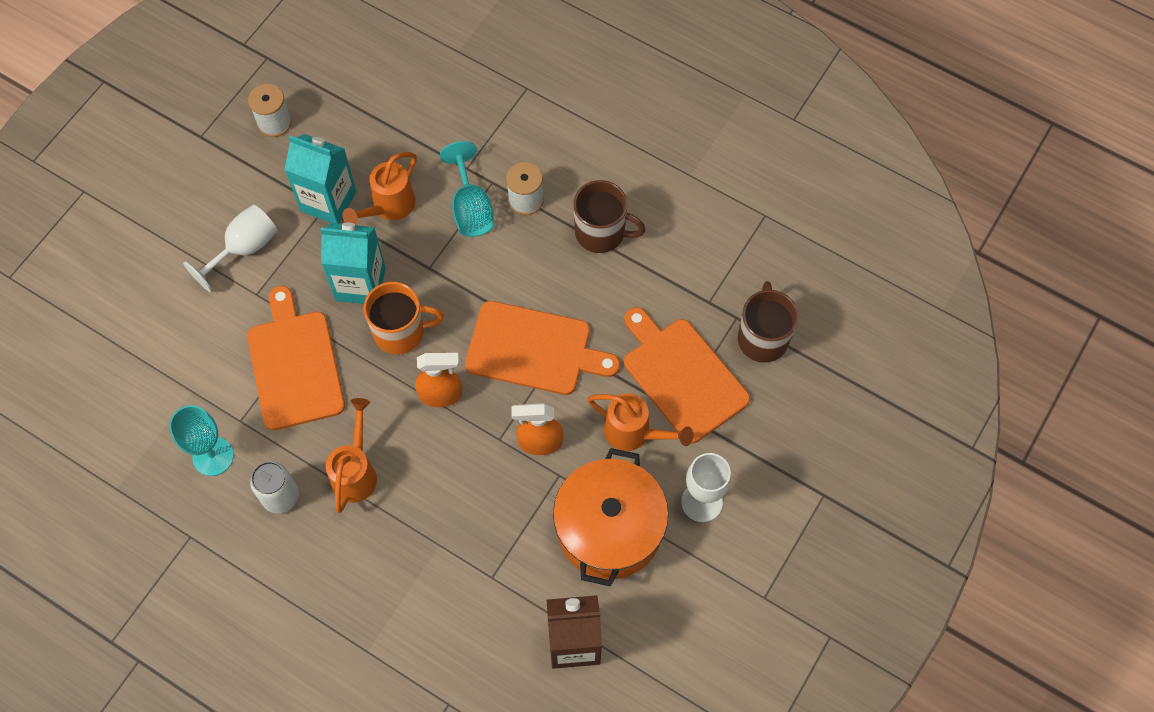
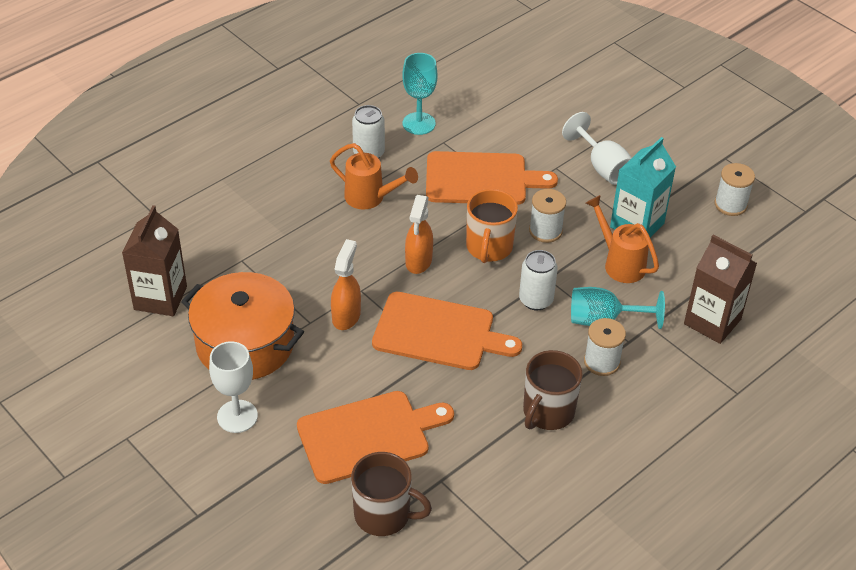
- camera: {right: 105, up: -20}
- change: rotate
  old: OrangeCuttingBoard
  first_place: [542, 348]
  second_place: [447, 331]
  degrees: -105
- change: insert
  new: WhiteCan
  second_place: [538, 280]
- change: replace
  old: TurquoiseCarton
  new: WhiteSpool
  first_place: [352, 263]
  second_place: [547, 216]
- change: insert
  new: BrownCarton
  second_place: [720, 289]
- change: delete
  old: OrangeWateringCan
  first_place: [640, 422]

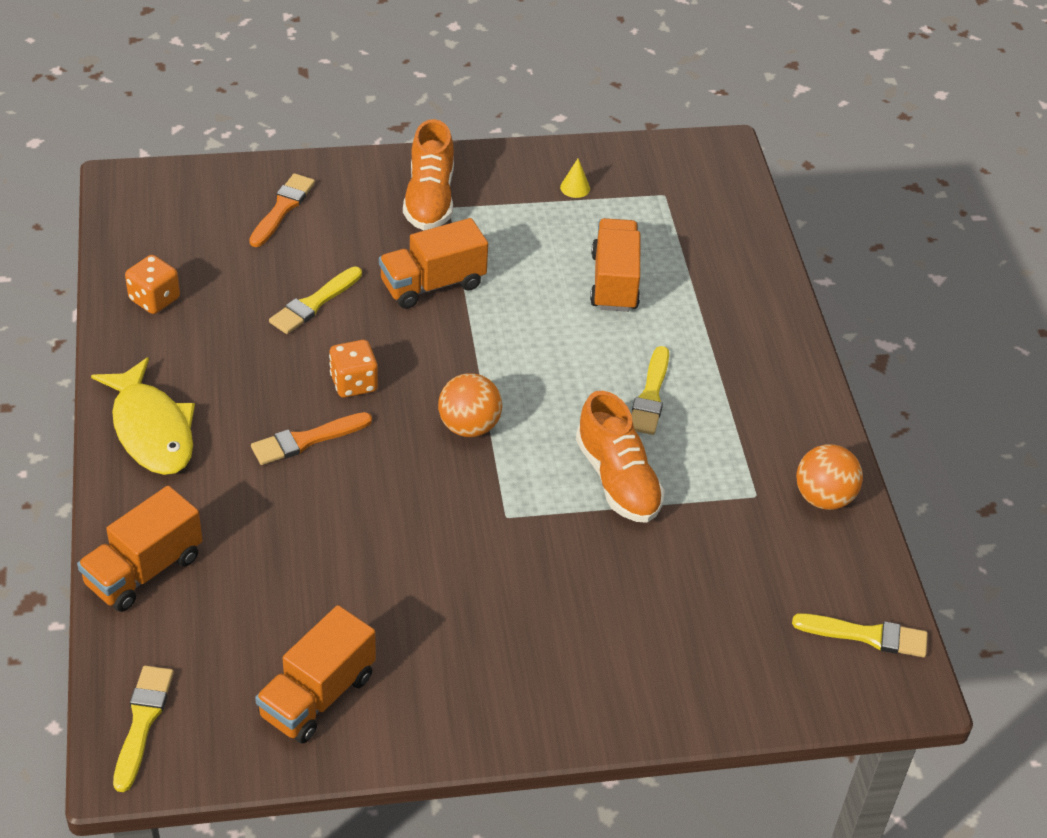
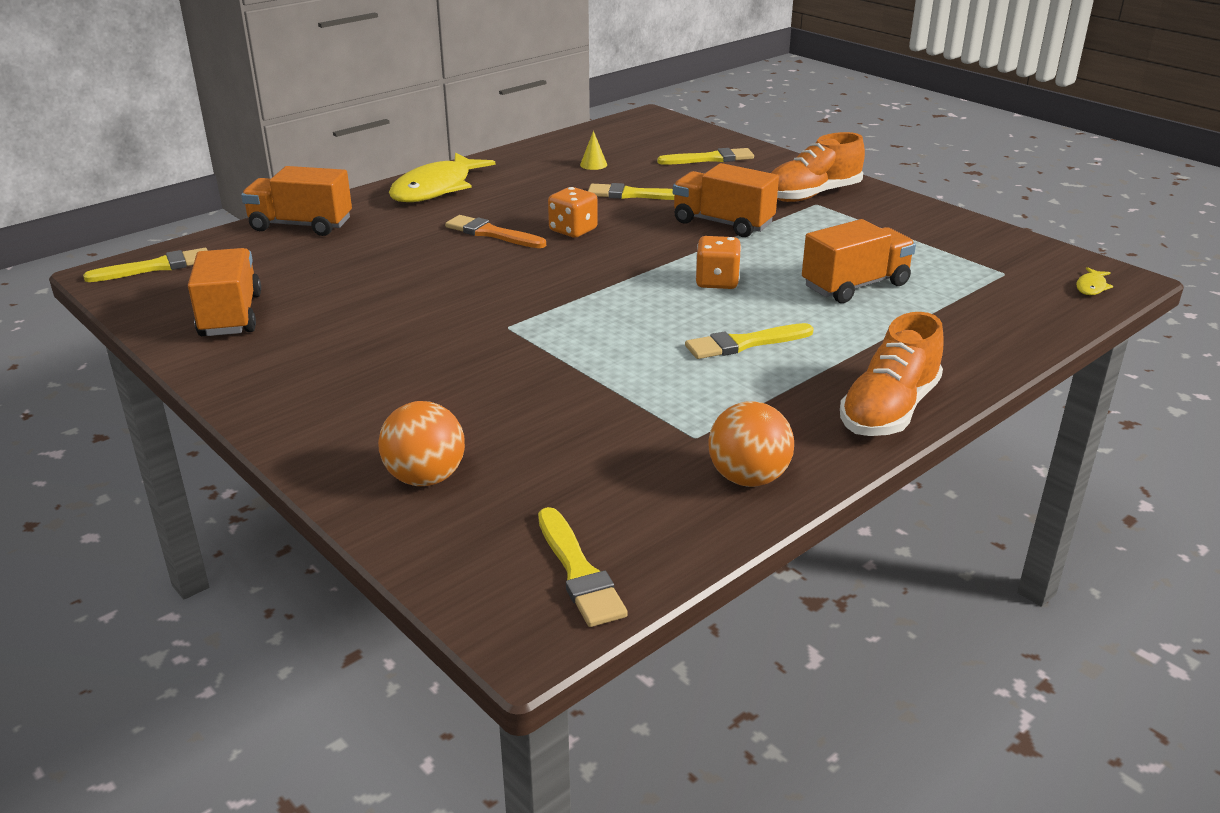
- camera: {right: 60, up: -15}
- change: rotate
  old: OrangeTruck
  first_place: [315, 674]
  second_place: [224, 292]
  degrees: 75
- change: move
  old: OrangeBall
  first_place: [470, 405]
  second_place: [421, 443]
- change: move
  old: YellowCone
  first_place: [575, 178]
  second_place: [593, 150]
- change: recolor
  old: OrangeBrush
  new: YellowBrush
  first_place: [282, 210]
  second_place: [705, 156]
- change: move
  old: OrangeDice
  first_place: [152, 284]
  second_place: [718, 262]
- change: move
  old: OrangeShoe
  first_place: [620, 457]
  second_place: [892, 374]
- change: insert
  new: YellowFish
  second_place: [1094, 281]

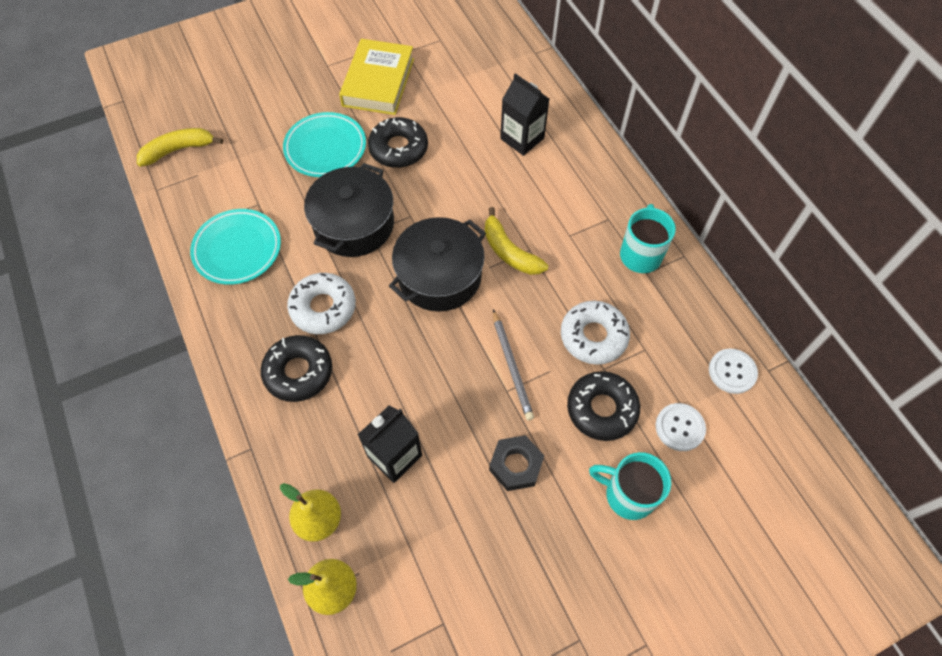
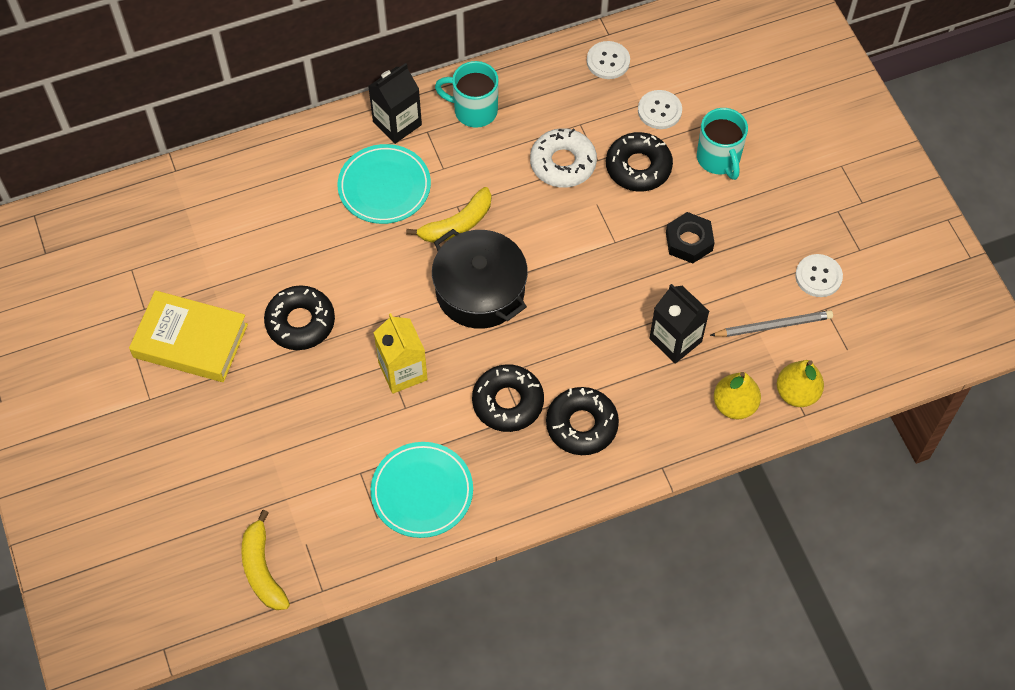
- camera: {right: -85, up: 0}
- change: move
  old: TurquoisePlate
  first_place: [324, 144]
  second_place: [384, 184]
- change: move
  old: BlackCarton
  first_place: [524, 114]
  second_place: [395, 103]
- change: replace
  old: BlackPot
  new: YellowCarton
  first_place: [349, 210]
  second_place: [400, 353]
- change: recolor
  old: WhiteDonut
  new: BlackDonut
  first_place: [321, 303]
  second_place: [508, 398]
- change: rotate
  old: TurquoiseMug
  first_place: [630, 486]
  second_place: [722, 144]
  degrees: -45
- change: move
  old: GreyPencil
  first_place: [513, 365]
  second_place: [771, 323]
- change: insert
  new: WhiteButton
  second_place: [819, 275]

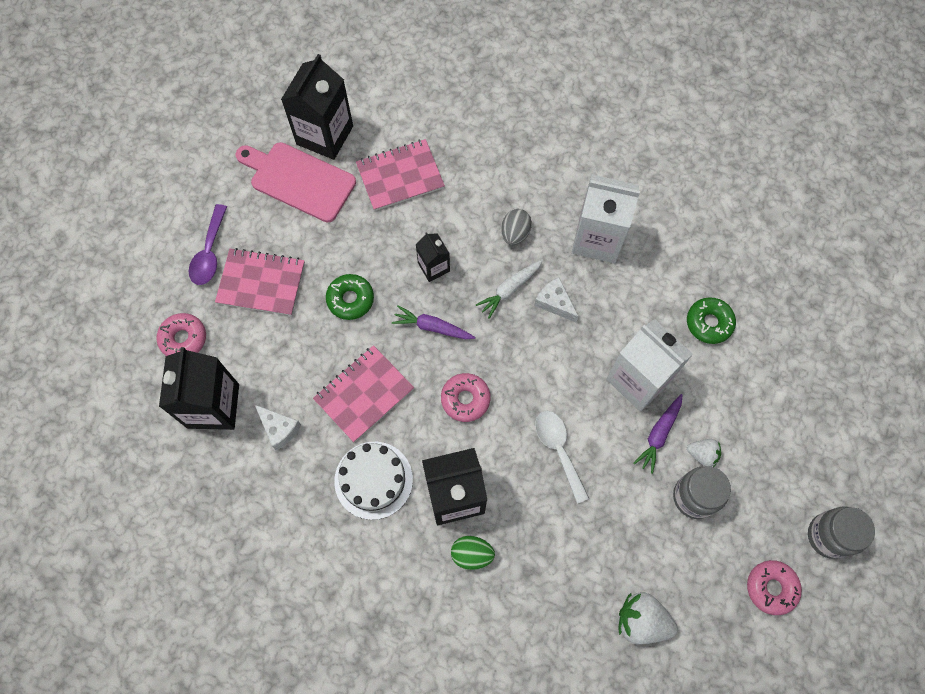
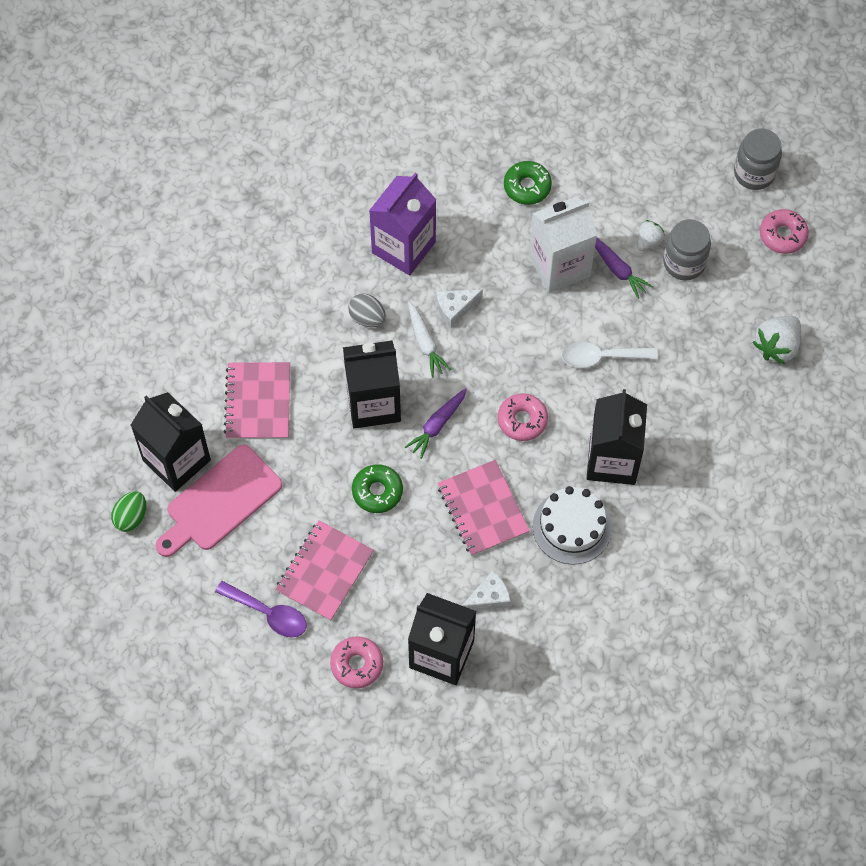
- camera: {right: -70, up: -5}
- change: move
  old: GreenEgg
  first_place: [473, 553]
  second_place: [128, 511]
- change: resize
  old: BlackCarton
  first_place: [432, 257]
  second_place: [372, 384]
  factor: 1.88
- change: recolor
  old: WhiteCarton
  new: PurpleCarton
  first_place: [606, 218]
  second_place: [402, 224]

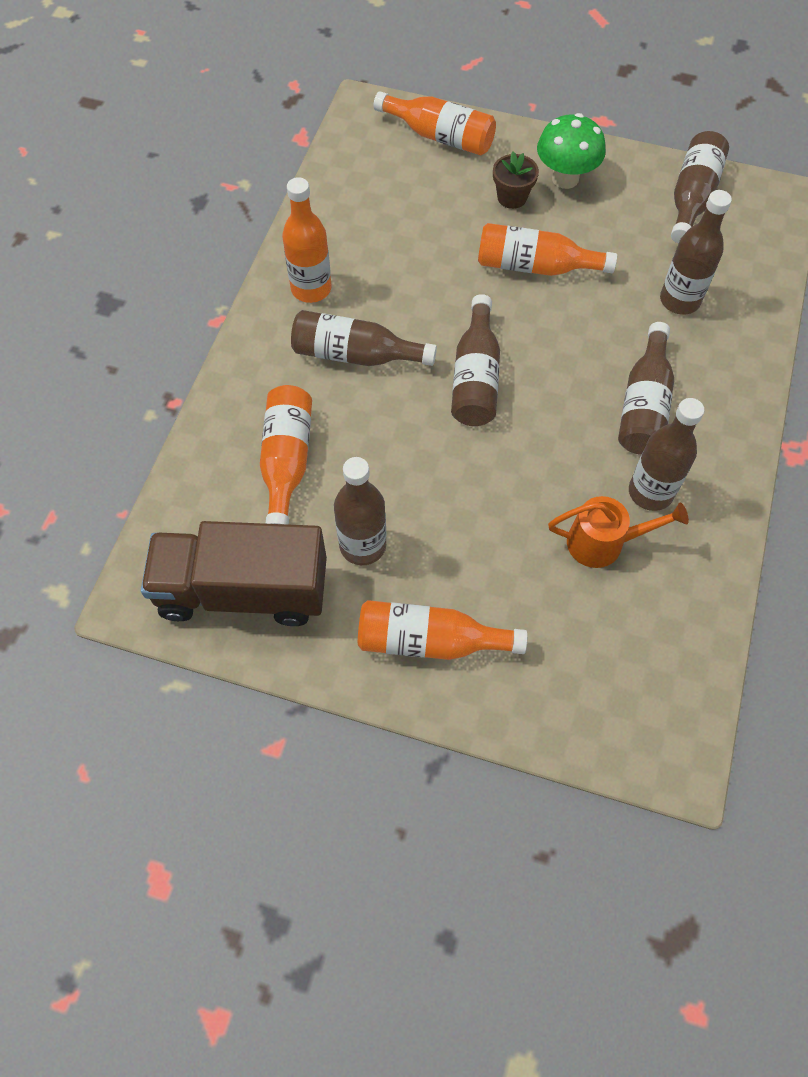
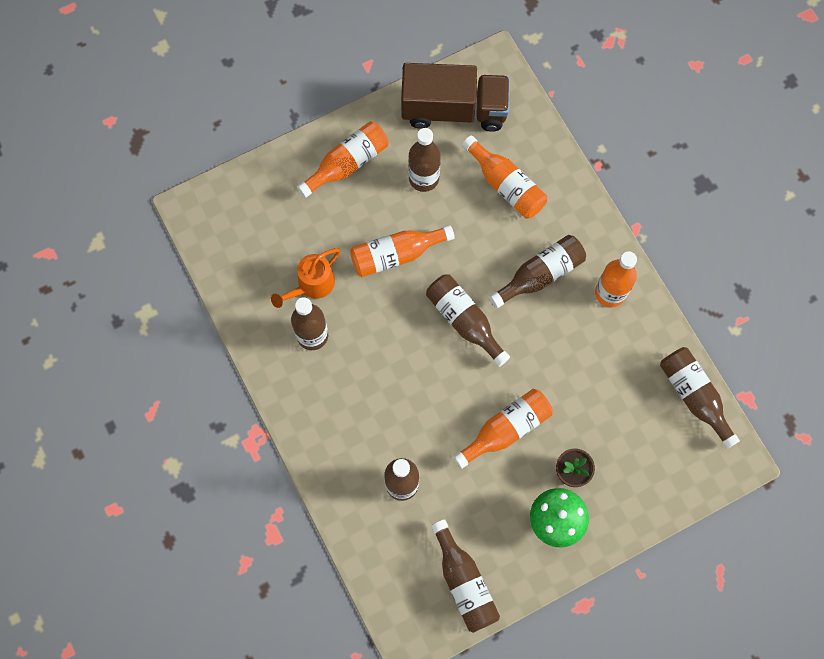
- camera: {right: 135, up: 10}
- change: move
  old: OrangeBottle
  first_place: [434, 123]
  second_place: [402, 251]
- change: rotate
  old: BrownTruck
  first_place: [234, 573]
  second_place: [455, 97]
  degrees: 45
- change: move
  old: BrownBottle
  first_place: [646, 388]
  second_place: [700, 398]

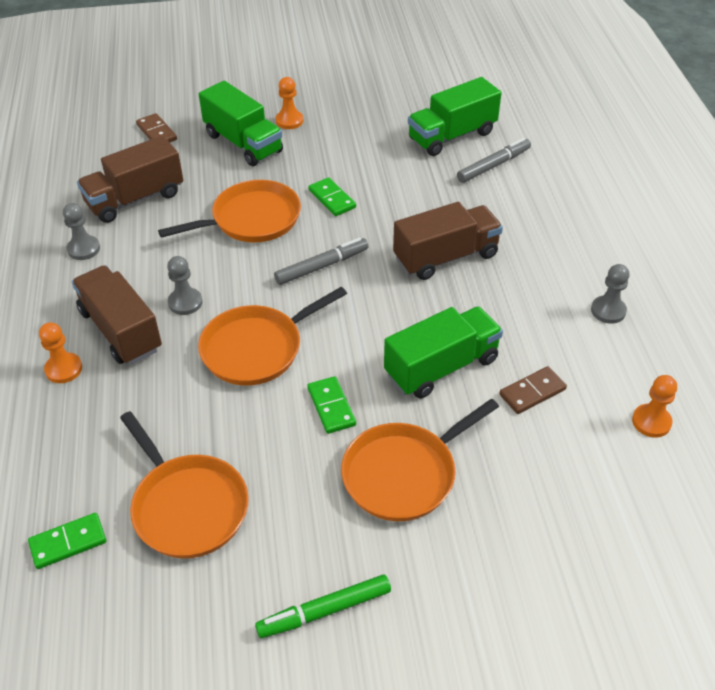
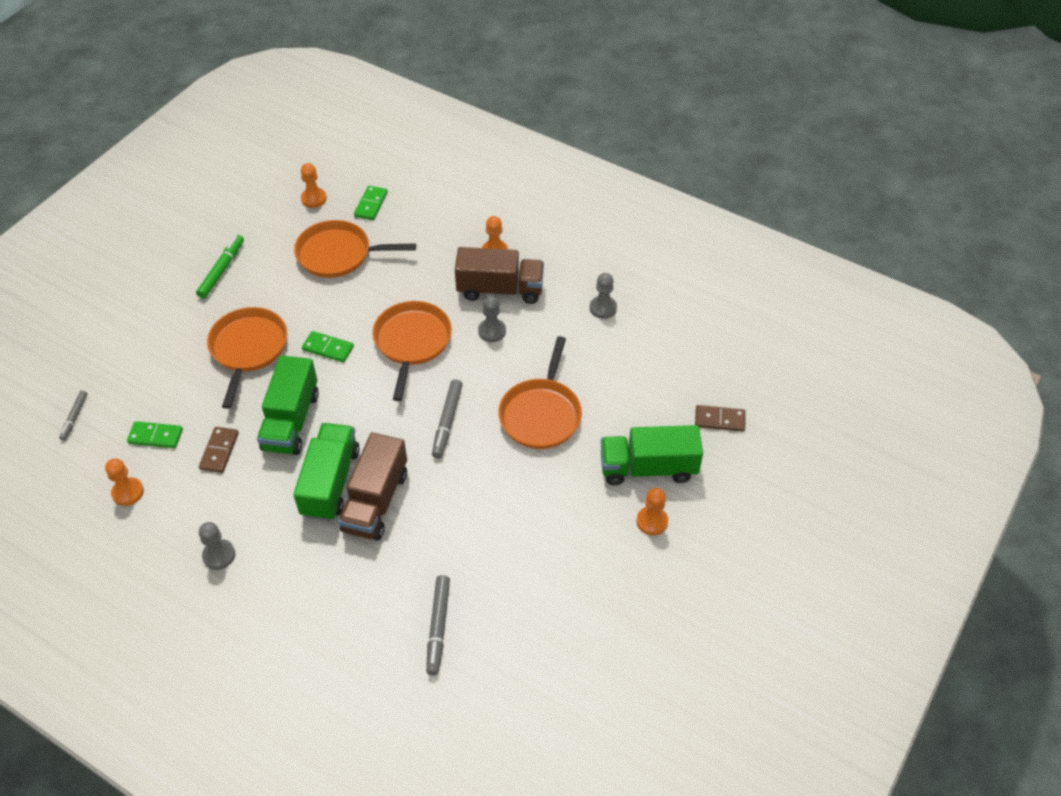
- camera: {right: 130, up: 5}
- change: insert
  new: GreyMarker
  second_place: [73, 416]
- change: move
  old: GreenDomino
  first_place: [332, 196]
  second_place: [155, 434]
- change: move
  old: GreenTruck
  first_place: [454, 116]
  second_place: [326, 472]
- change: insert
  new: OrangePawn
  second_place: [314, 185]
- change: delete
  old: BrownTruck
  first_place: [130, 179]

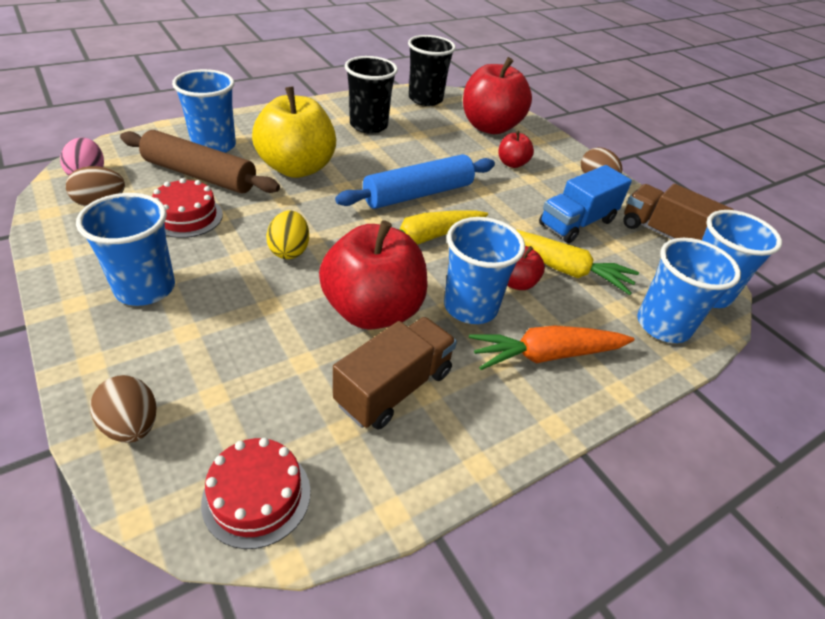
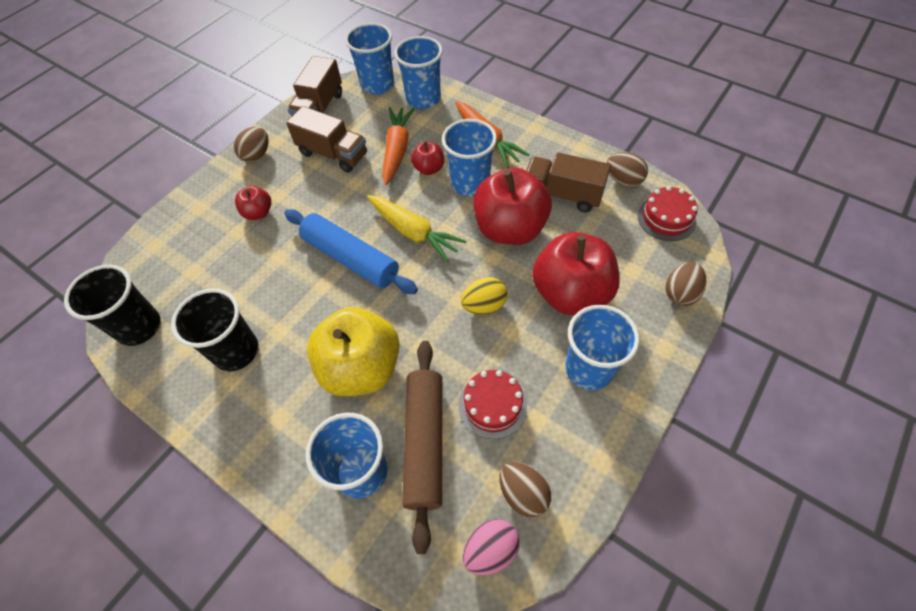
- camera: {right: -105, up: 15}
- change: recolor
  old: BlueTruck
  new: BrownTruck
  first_place: [585, 204]
  second_place: [326, 139]
- change: recolor
  old: YellowCarrot
  new: OrangeCarrot
  first_place: [578, 262]
  second_place: [398, 146]
- change: move
  old: RedApple
  first_place: [497, 95]
  second_place: [576, 273]
- change: insert
  new: BrownEgg
  second_place: [627, 169]

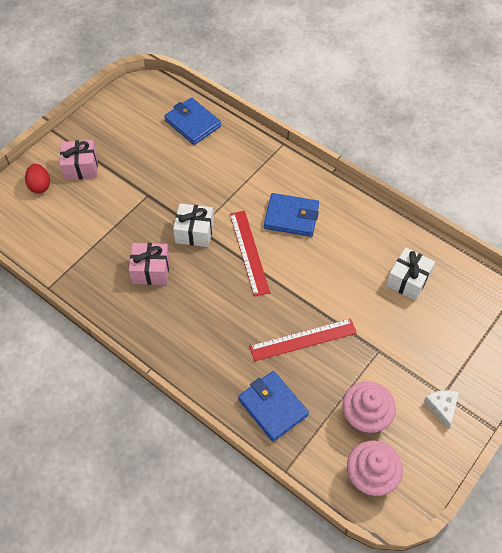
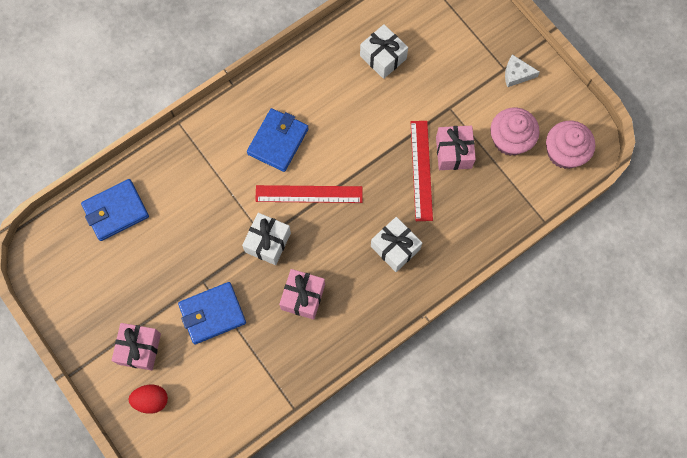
- camera: {right: -75, up: 15}
- change: move
  old: BlueWallet
  first_place: [273, 406]
  second_place: [212, 313]
- change: insert
  new: WhiteGift
  second_place: [396, 244]
- change: insert
  new: PinkGift
  second_place: [456, 148]

